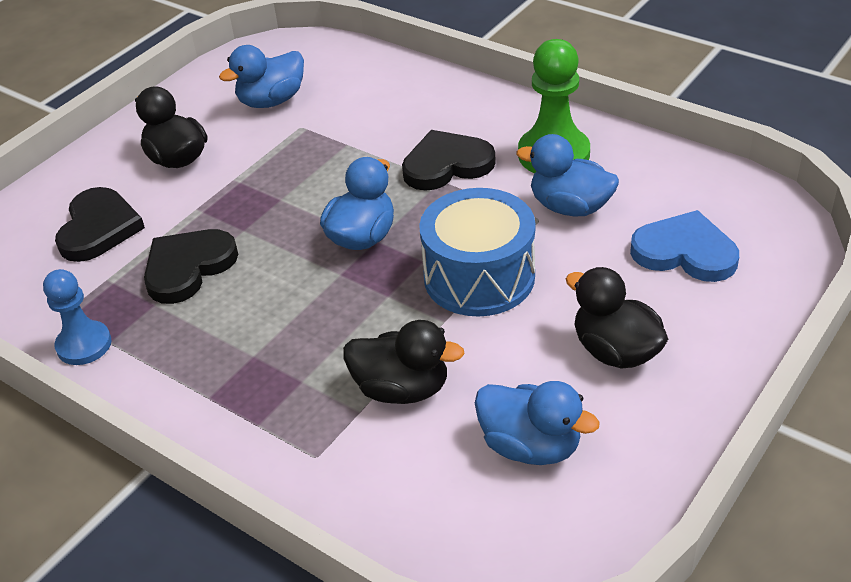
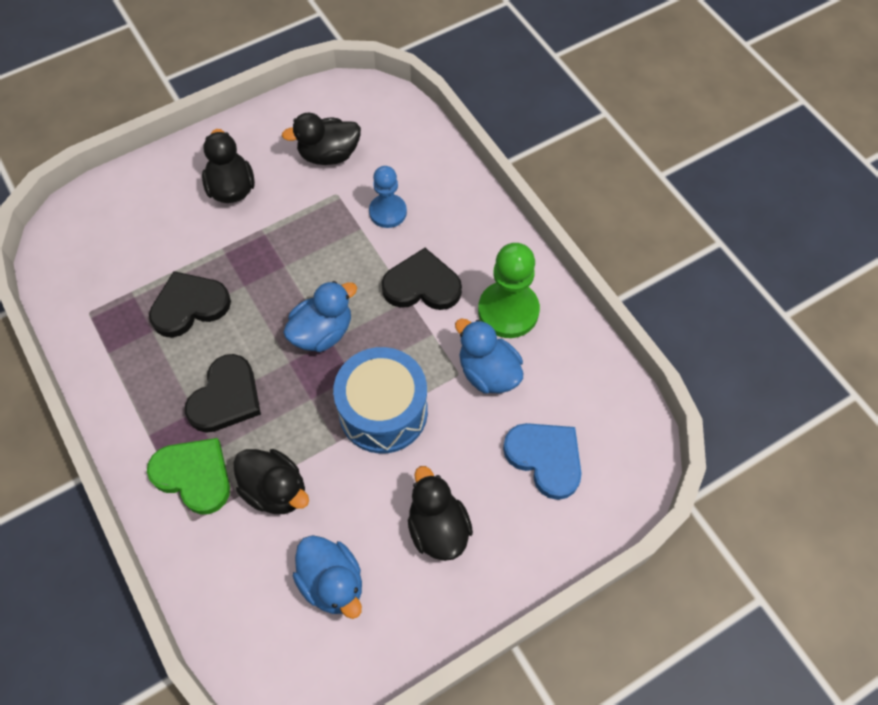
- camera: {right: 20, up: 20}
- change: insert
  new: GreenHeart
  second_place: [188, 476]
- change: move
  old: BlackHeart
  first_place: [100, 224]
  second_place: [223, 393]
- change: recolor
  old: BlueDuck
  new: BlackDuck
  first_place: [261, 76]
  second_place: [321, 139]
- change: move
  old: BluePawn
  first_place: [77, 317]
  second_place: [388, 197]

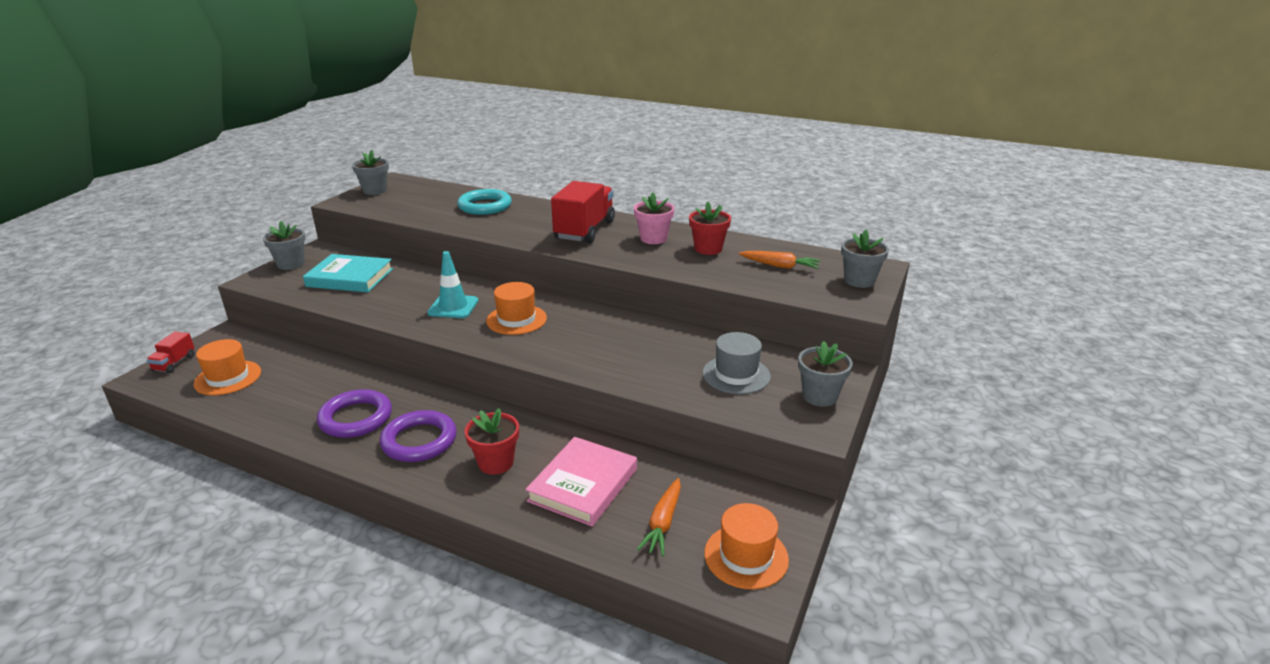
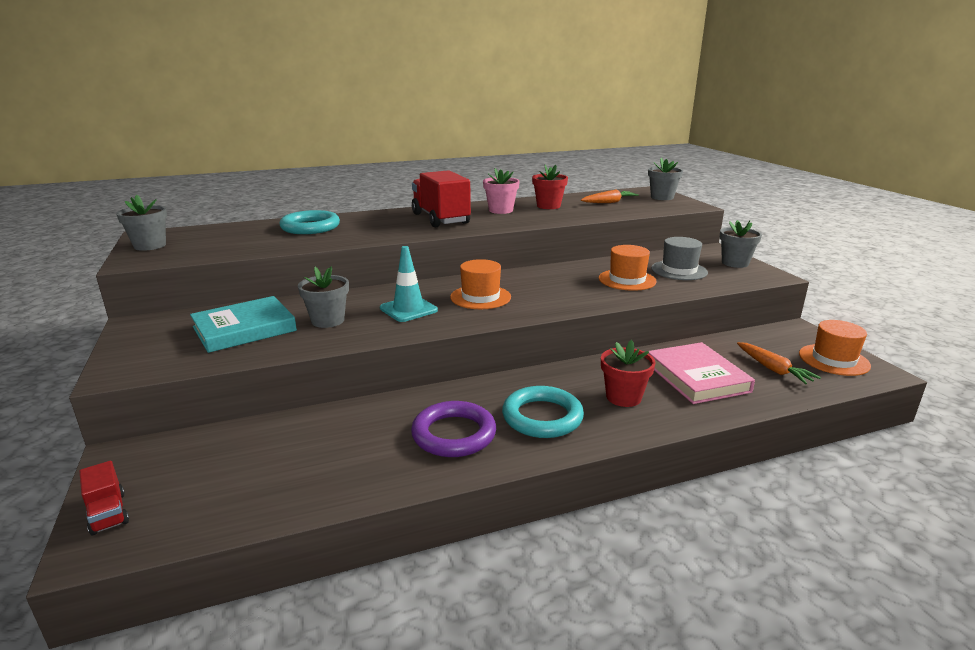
- camera: {right: -45, up: -5}
- change: move
  old: GreyFlowerPot
  first_place: [284, 245]
  second_place: [323, 297]
- change: recolor
  old: PurpleRing
  new: TurquoiseRing
  first_place: [418, 436]
  second_place: [543, 412]
- change: move
  old: OrangeHat
  first_place: [227, 367]
  second_place: [628, 268]

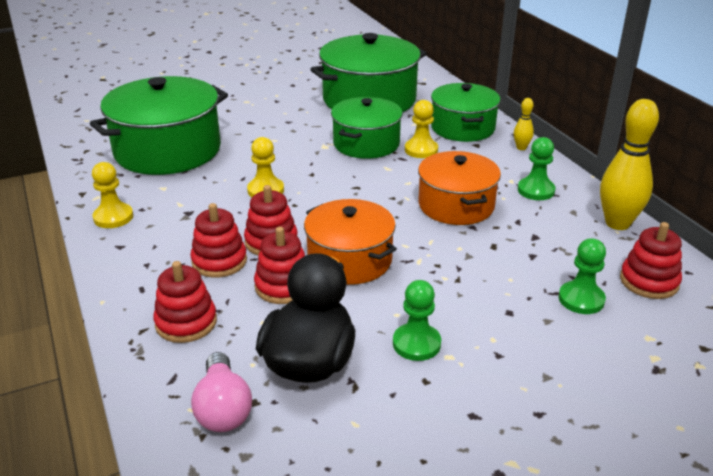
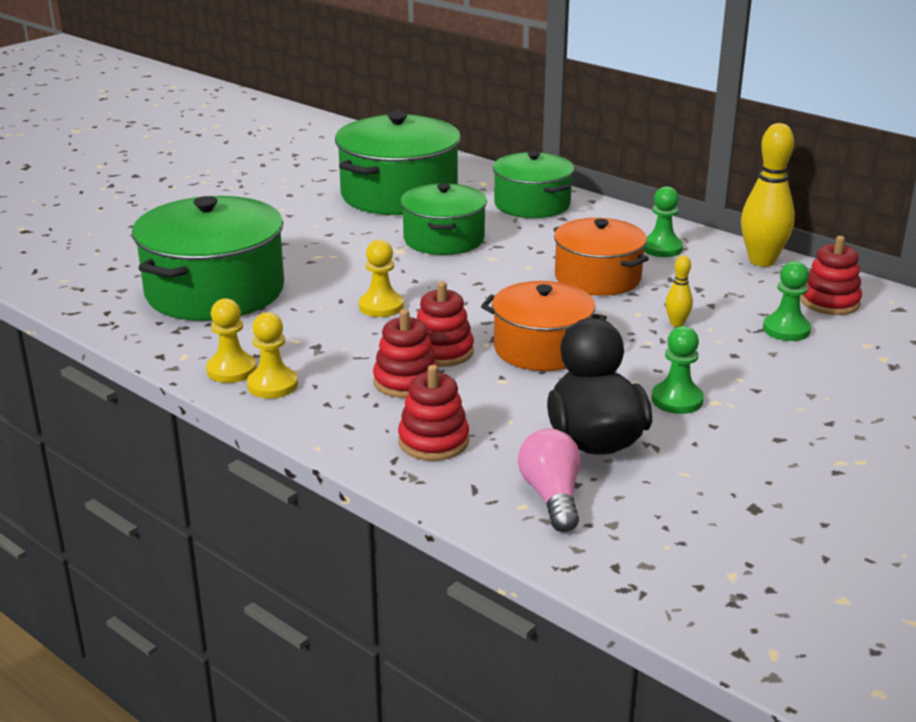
- camera: {right: -25, up: -5}
- change: move
  old: YellowPawn
  first_place: [421, 129]
  second_place: [272, 355]
- change: rotate
  old: PinkLightBulb
  first_place: [221, 392]
  second_place: [549, 480]
  degrees: -150
- change: move
  old: YellowBowlingPin
  first_place: [524, 124]
  second_place: [679, 291]
- change: delete
  old: RedStackingToy
  first_place: [279, 265]

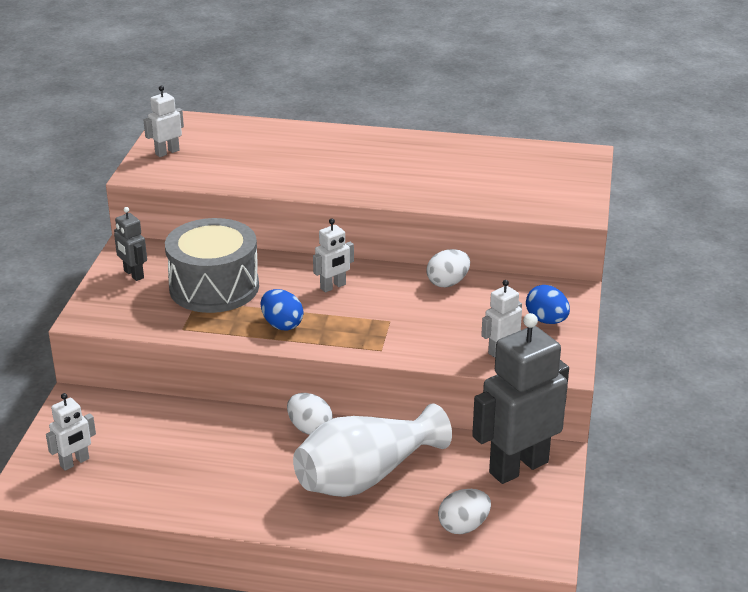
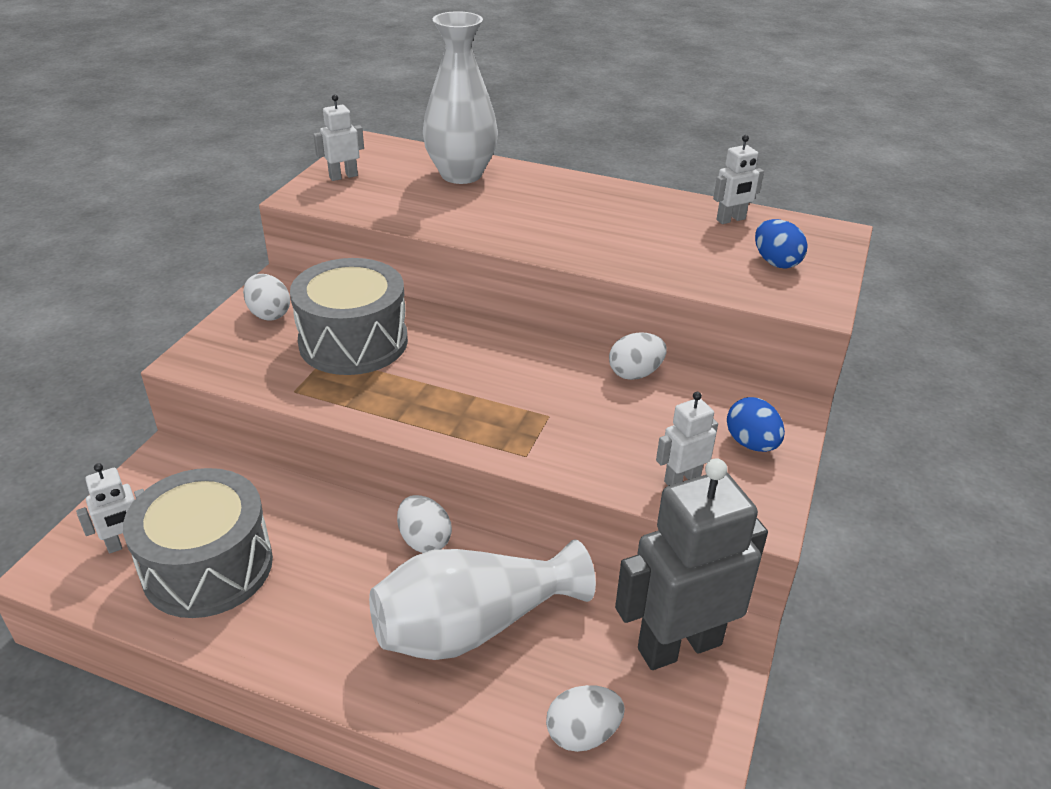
- camera: {right: 10, up: 5}
- change: insert
  new: GreyDrum
  second_place: [198, 543]
- change: replace
  old: GreyRobot
  new: WhiteEgg
  first_place: [130, 244]
  second_place: [266, 297]
- change: insert
  new: WhiteVase
  second_place: [460, 97]
- change: move
  old: WhiteRobot
  first_place: [333, 255]
  second_place: [738, 179]
- change: move
  old: BlueEgg
  first_place: [282, 309]
  second_place: [781, 244]

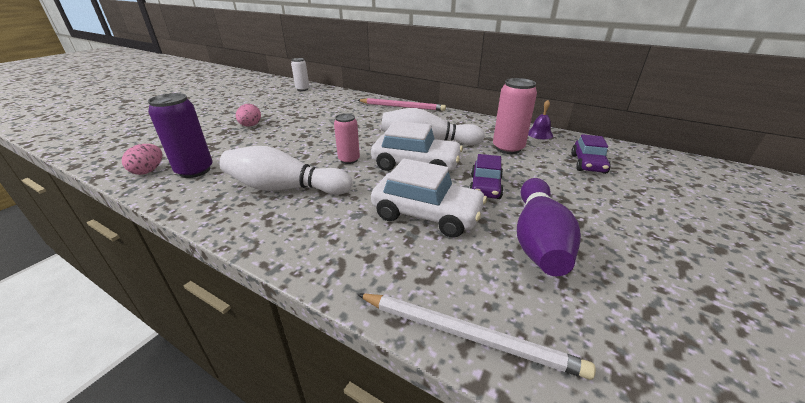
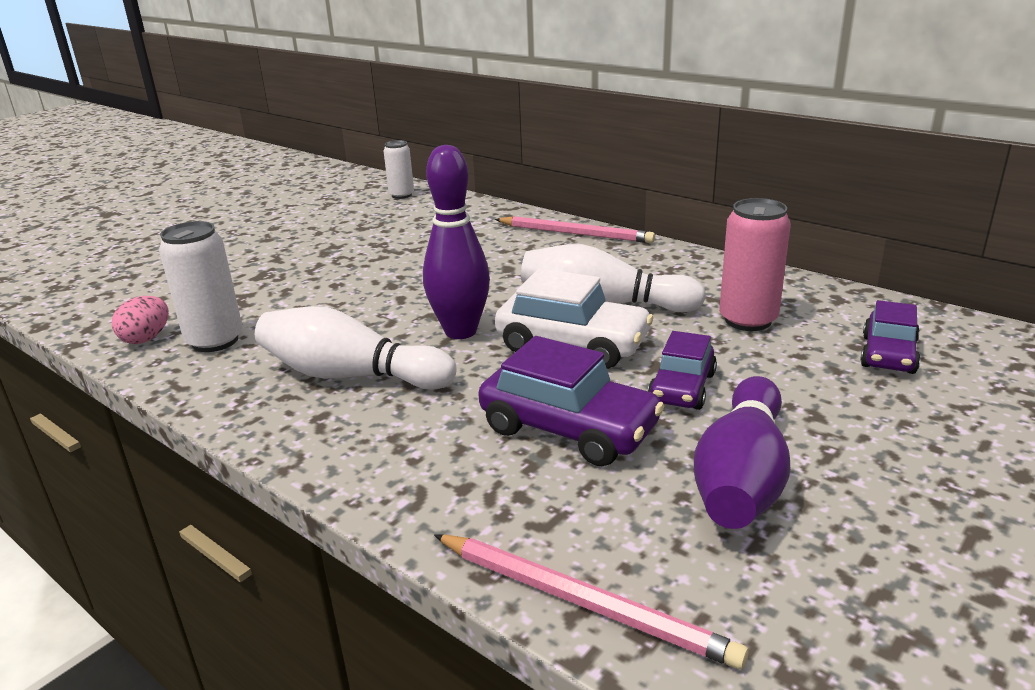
- camera: {right: 10, up: -5}
- change: recolor
  old: PurpleCan
  new: WhiteCan
  first_place: [180, 135]
  second_place: [201, 286]
- change: replace
  old: PinkCan
  new: PurpleBowlingPin
  first_place: [347, 138]
  second_place: [456, 242]
- change: recolor
  old: WhitePencil
  new: PinkPencil
  first_place: [476, 336]
  second_place: [591, 601]
- change: recolor
  old: WhiteCar
  new: PurpleCar
  first_place: [429, 198]
  second_place: [571, 401]
- change: delete
  old: PinkEgg
  first_place: [248, 115]
- change: delete
  old: PurpleBell
  first_place: [540, 119]

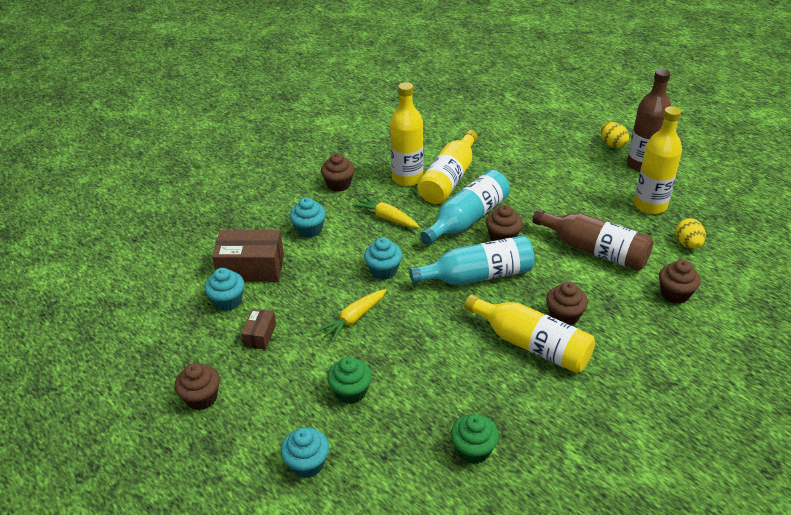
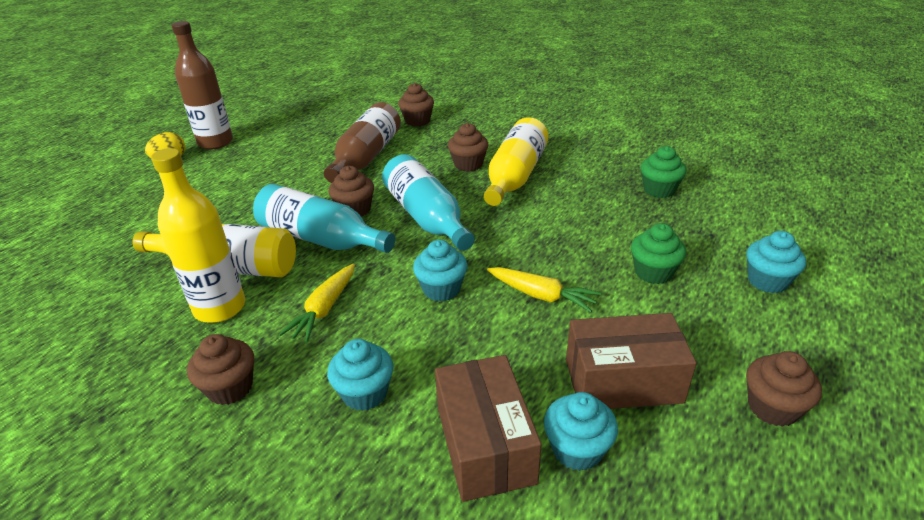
- camera: {right: -105, up: -5}
- change: resize
  old: BrownBox
  first_place: [258, 329]
  second_place: [631, 361]
  factor: 1.89
- change: delete
  old: YellowBottle
  first_place: [658, 160]
- change: delete
  old: YellowEgg
  first_place: [690, 233]

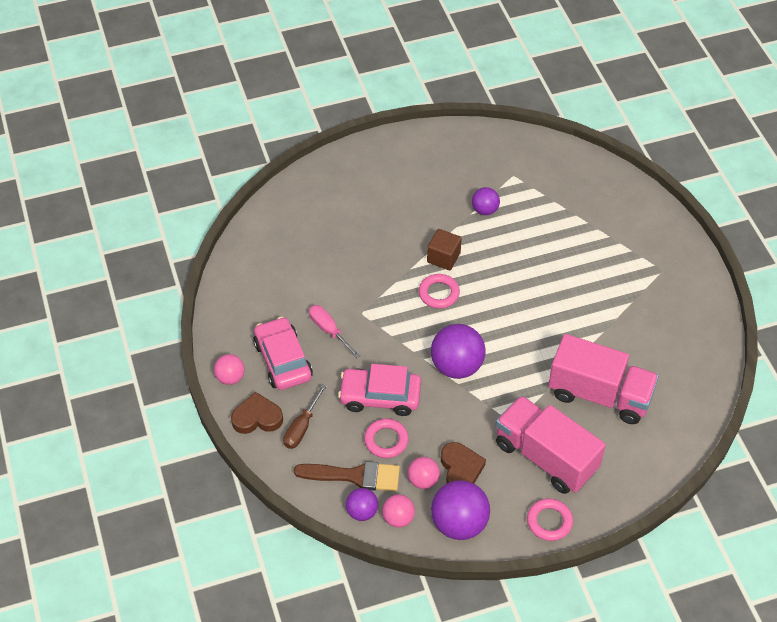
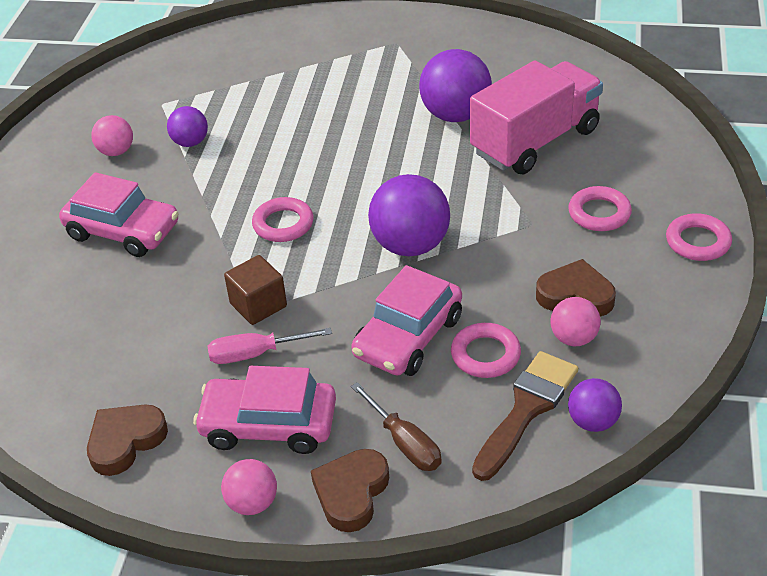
- camera: {right: -60, up: -10}
- change: insert
  new: PinkCar
  second_place: [119, 214]
- change: insert
  new: BrownHeart
  second_place: [127, 440]
- change: move
  old: PinkBall
  first_place: [398, 511]
  second_place: [112, 135]
- change: move
  old: BrownCube
  first_place: [444, 249]
  second_place: [255, 290]
- change: move
  old: PurpleBall
  first_place: [460, 510]
  second_place: [455, 85]
- change: replace
  old: PinkTruck
  new: PinkRing
  first_place: [551, 444]
  second_place: [600, 208]

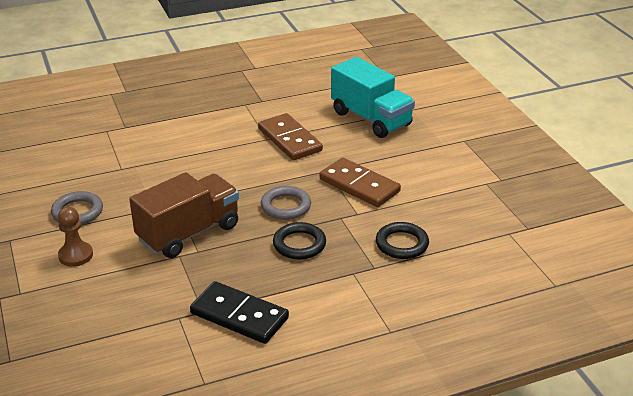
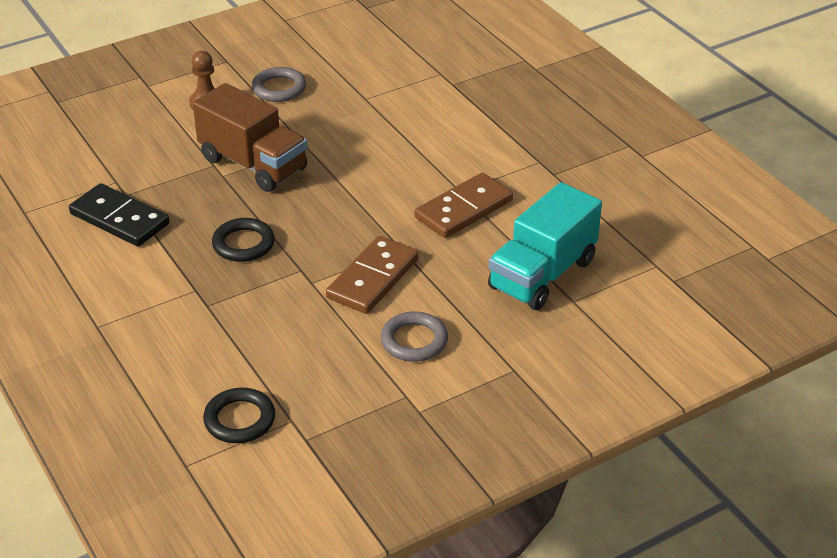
- camera: {right: 80, up: 5}
- change: rotate
  old: BlackDomino
  first_place: [239, 312]
  second_place: [119, 215]
  degrees: -75
- change: move
  old: BlackRing
  first_place: [402, 240]
  second_place: [239, 415]
- change: move
  old: GreyRing
  first_place: [286, 203]
  second_place: [414, 336]

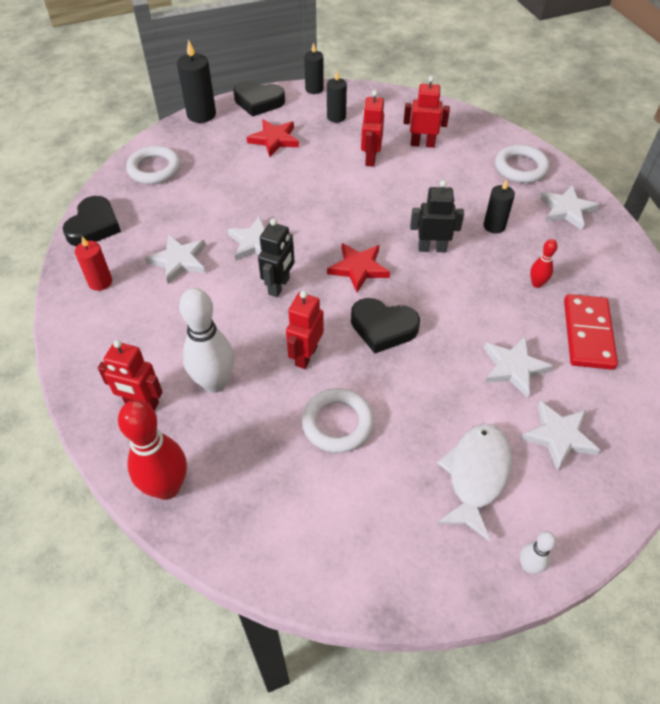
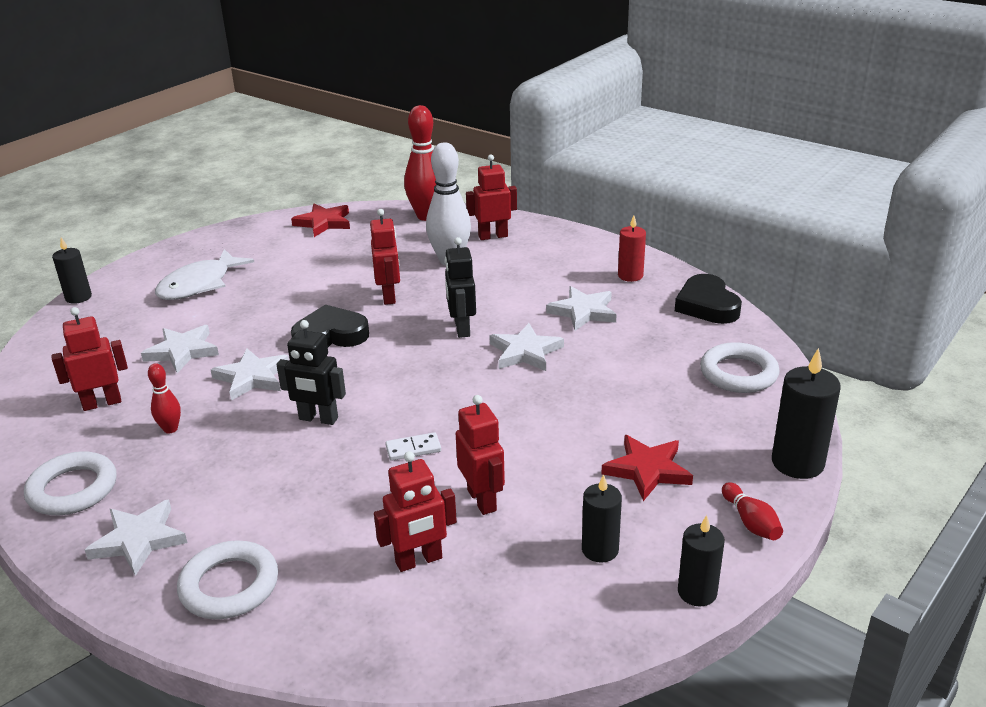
- camera: {right: 150, up: -20}
- change: move
  old: WhiteRing
  first_place: [338, 420]
  second_place: [70, 483]
- change: replace
  old: RedDomino
  new: RedRobot
  first_place: [591, 332]
  second_place: [89, 359]
- change: move
  old: BlackCandle
  first_place: [499, 206]
  second_place: [72, 270]
- change: rotate
  old: WhiteFish
  first_place: [474, 483]
  second_place: [204, 274]
  degrees: 45
- change: move
  old: WhiteStar
  first_place: [560, 436]
  second_place: [250, 375]
- change: rotate
  old: BlackRobot
  first_place: [437, 216]
  second_place: [311, 372]
  degrees: 45
- change: move
  old: RedStar
  first_place: [358, 267]
  second_place: [320, 220]
- change: insert
  new: WhiteDomino
  second_place: [413, 446]
- change: replace
  old: BlackHeart
  new: RedBowlingPin
  first_place: [259, 99]
  second_place: [752, 511]
- change: delete
  old: WhiteBowlingPin
  first_place: [538, 552]

